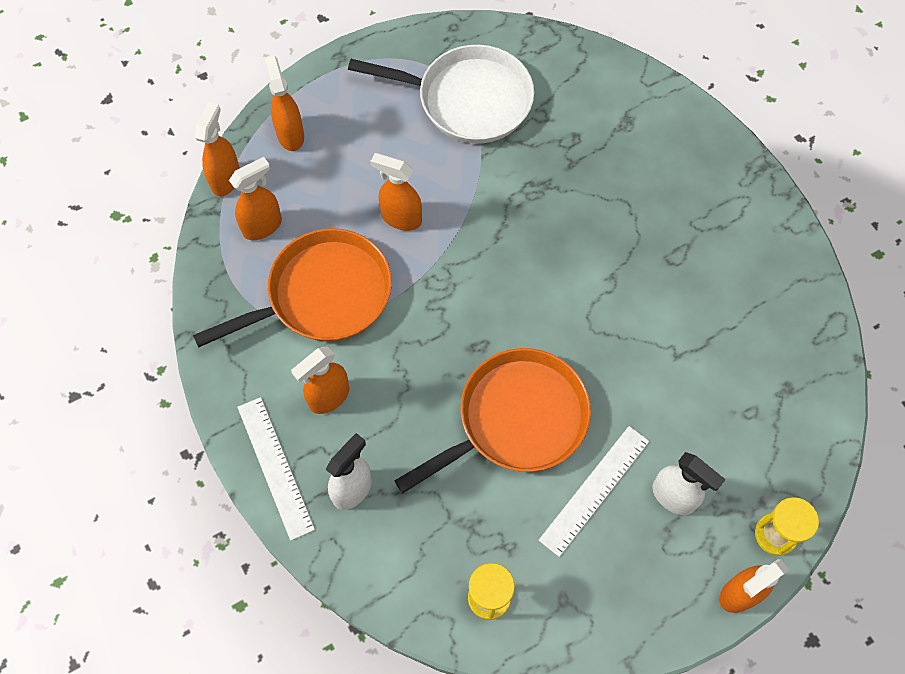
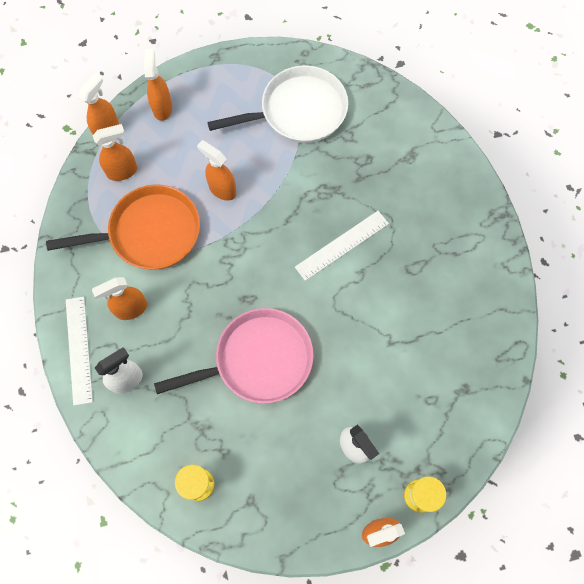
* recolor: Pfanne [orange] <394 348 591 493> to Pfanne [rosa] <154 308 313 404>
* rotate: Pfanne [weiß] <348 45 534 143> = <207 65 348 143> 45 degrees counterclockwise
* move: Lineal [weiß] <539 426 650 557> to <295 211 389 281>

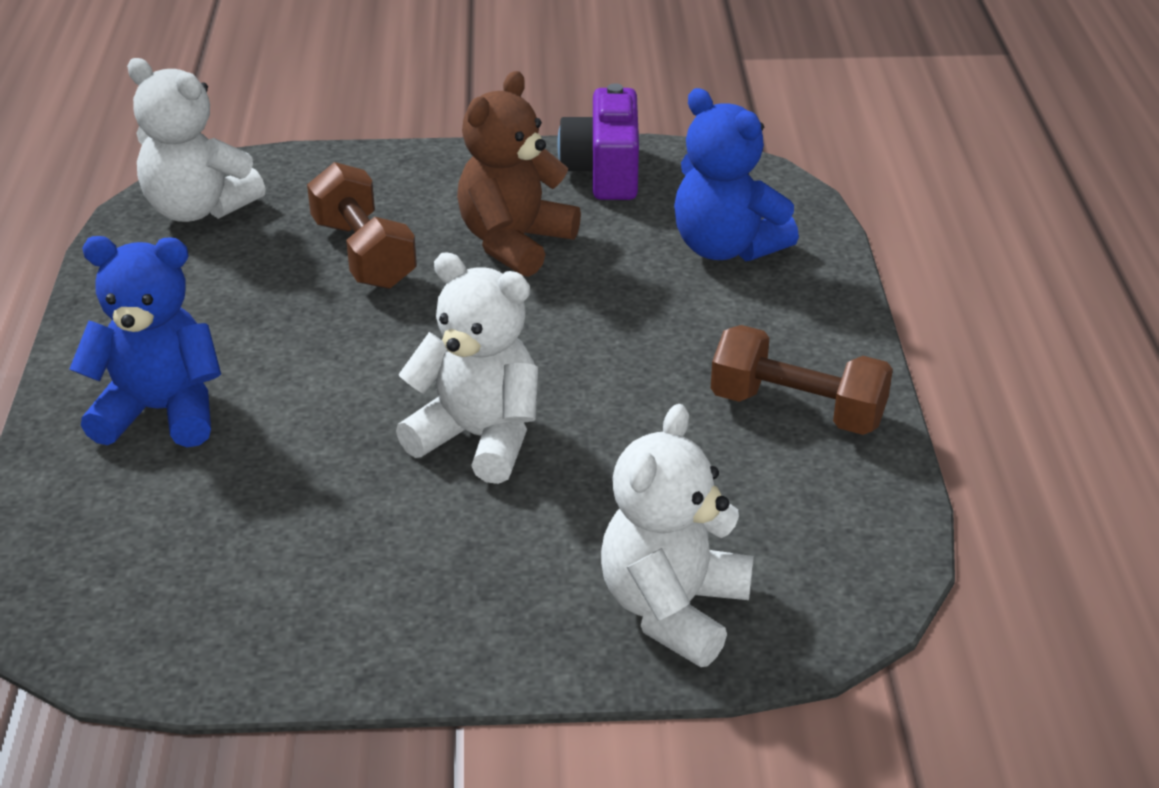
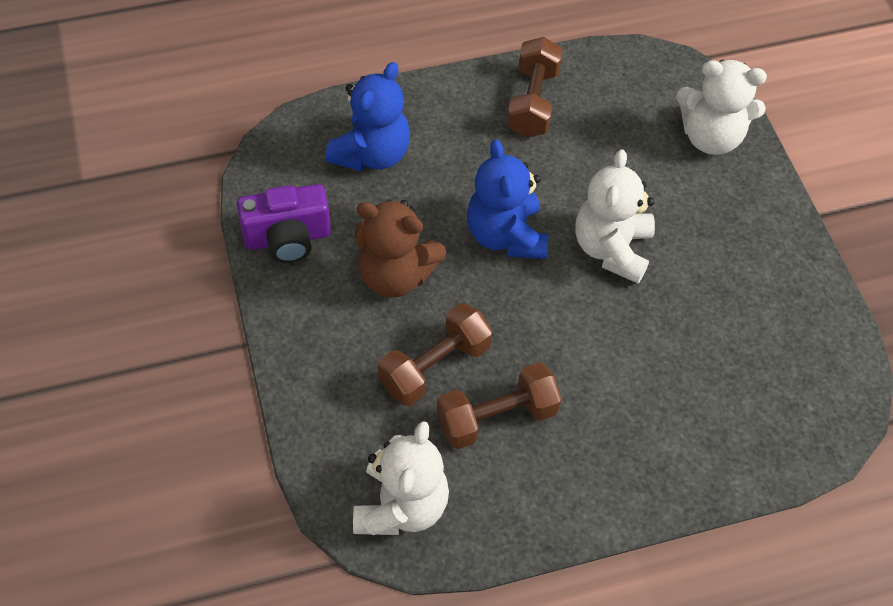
* insert: Hantel [braun] <437 362 562 449>
* move: Teddybär [blau] <69 236 221 447> to <467 139 548 259>

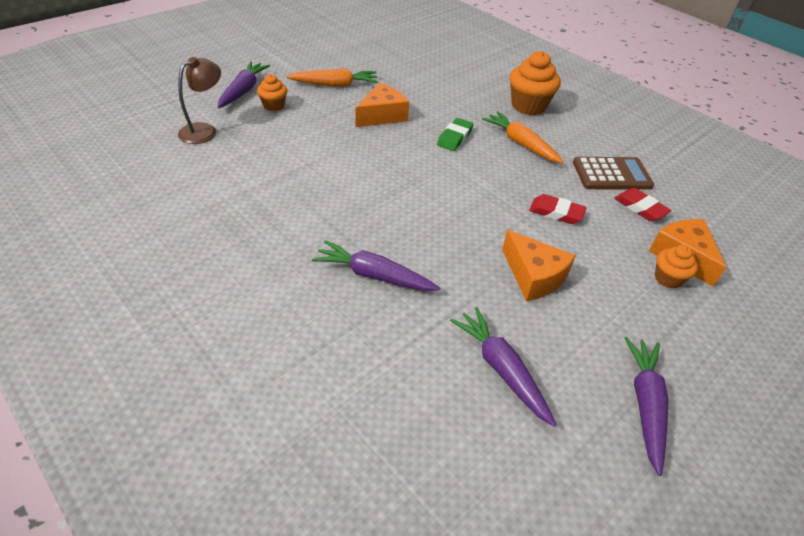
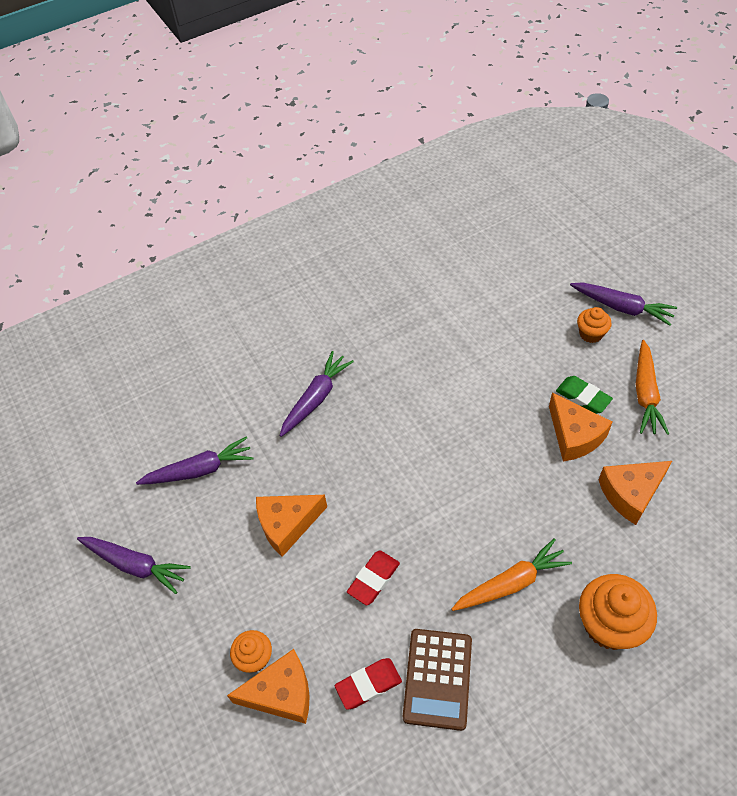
* move: Radiergummi [grün] <437 118 473 151> to <556 376 613 414>
* insert: Käse [orange] <598 461 672 525>
* delete: Lampe [braun] <178 57 221 144>

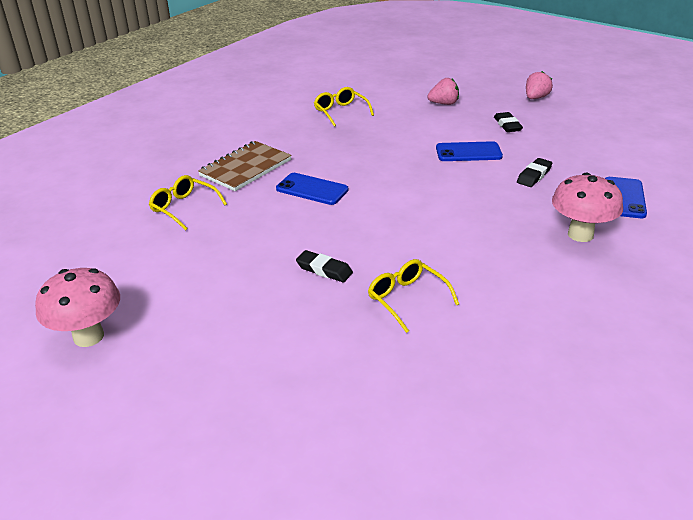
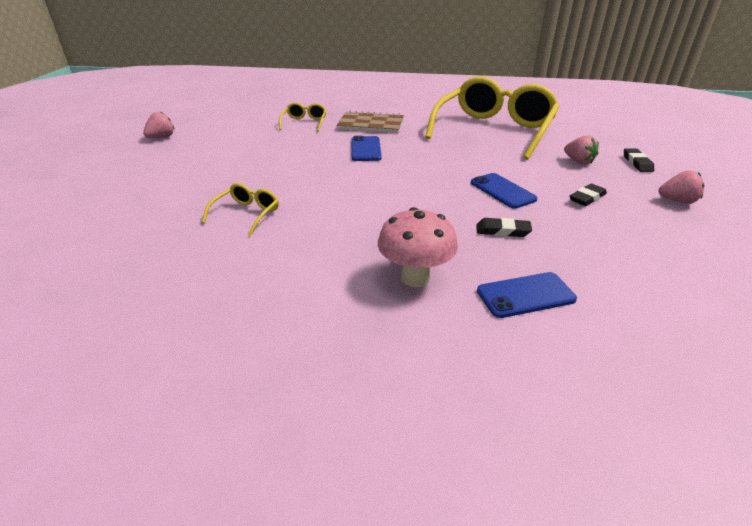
* replace: Pilz [rosa] <35 268 120 347> to Erdbeere [rosa] <143 111 175 138>
* resize: Brille [gelb] <314 87 374 127> = <425 77 560 160> x2.43
* move: Radiergummi [schwarz] <296 250 353 282> to <624 149 654 172>

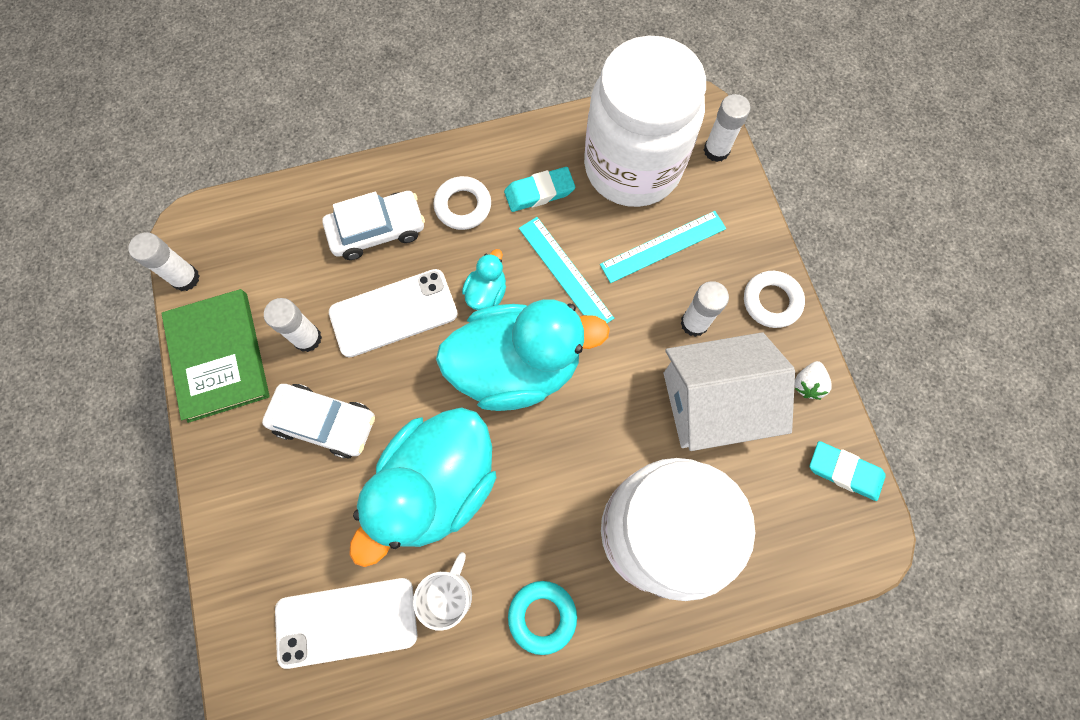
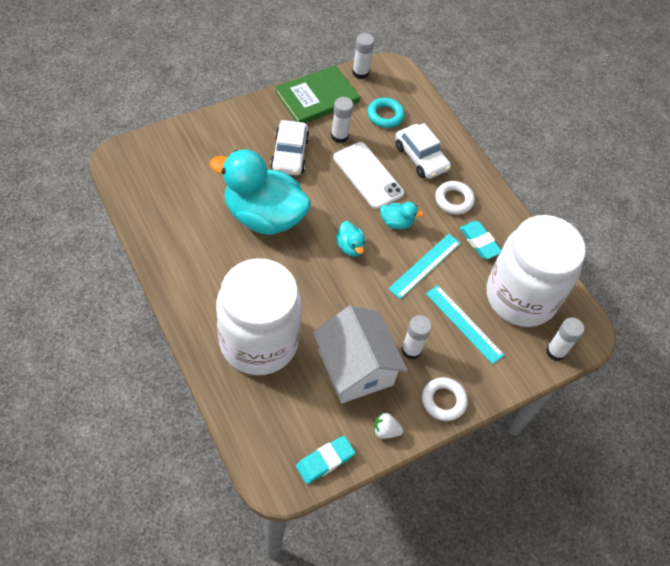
* rotate: Radiergummi [türkis] <810 441 886 501> = <296 436 355 484> 45 degrees clockwise
* resize: Ente [türkis] <436 299 610 411> = <336 221 365 257> x0.41
* move: Ring [türkis] <508 581 577 655> to <367 98 405 128>
* delete: Handy [weiß] <275 578 417 669>
* delete: Tasse [weiß] <413 552 472 631>

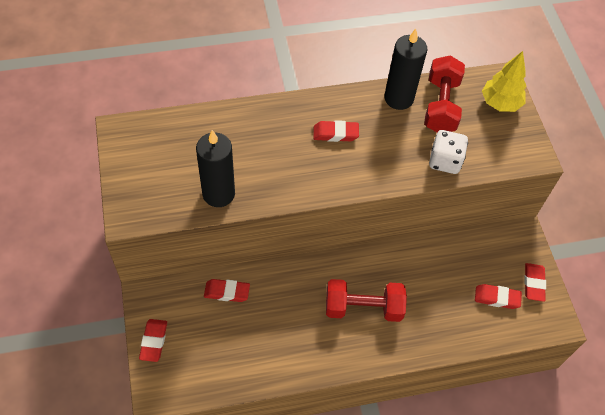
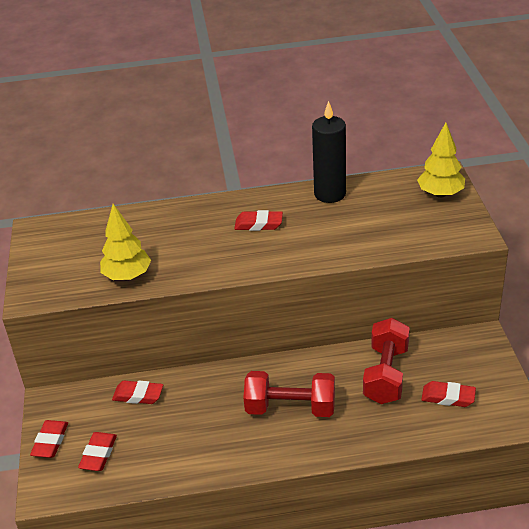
* move: Radiergummi [rot] <524 263 546 302> to <78 432 117 471>
* replace: Kerze [schwarz] <196 130 235 207> to Baum [gelb] <100 204 151 280>
* move: Hantel [rot] <424 55 465 132> to <363 318 410 404>
* delete: Spielwürfel [weiß] <429 130 468 174>

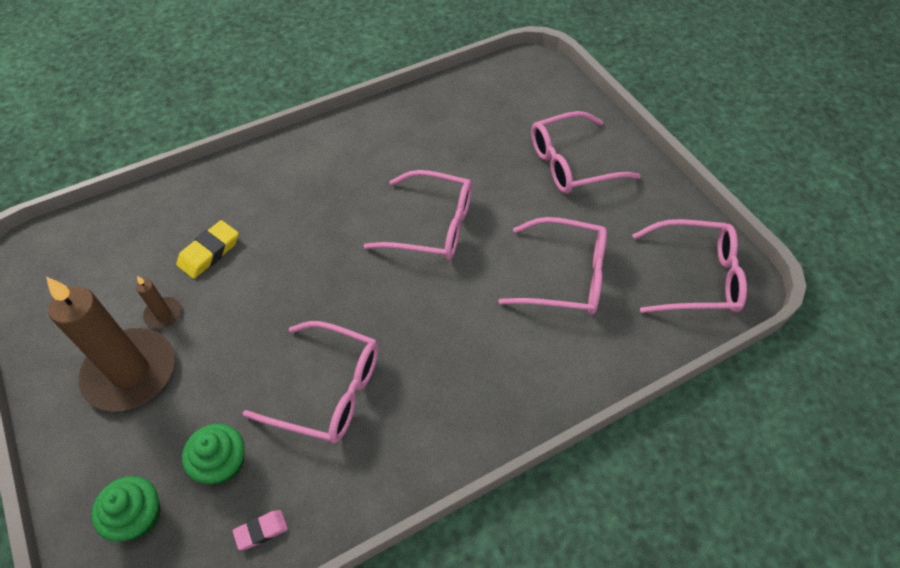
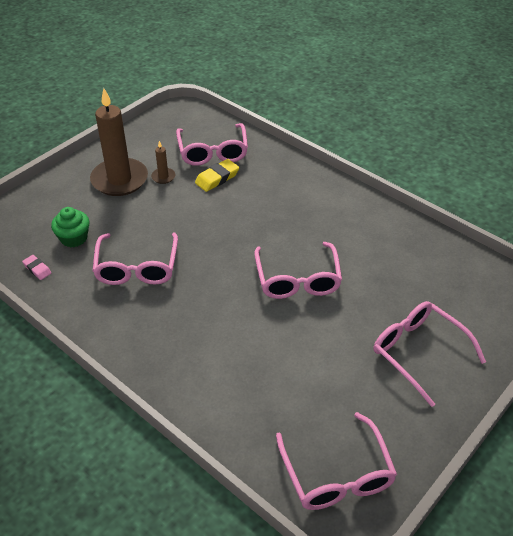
* move: Brille [rosa] <498 217 607 315> to <176 123 248 166>
* rotate: Radiergummi [gelb] <176 220 239 279> = <195 159 239 192> 60 degrees counterclockwise
* delete: Muffin [grün] <91 476 161 542>

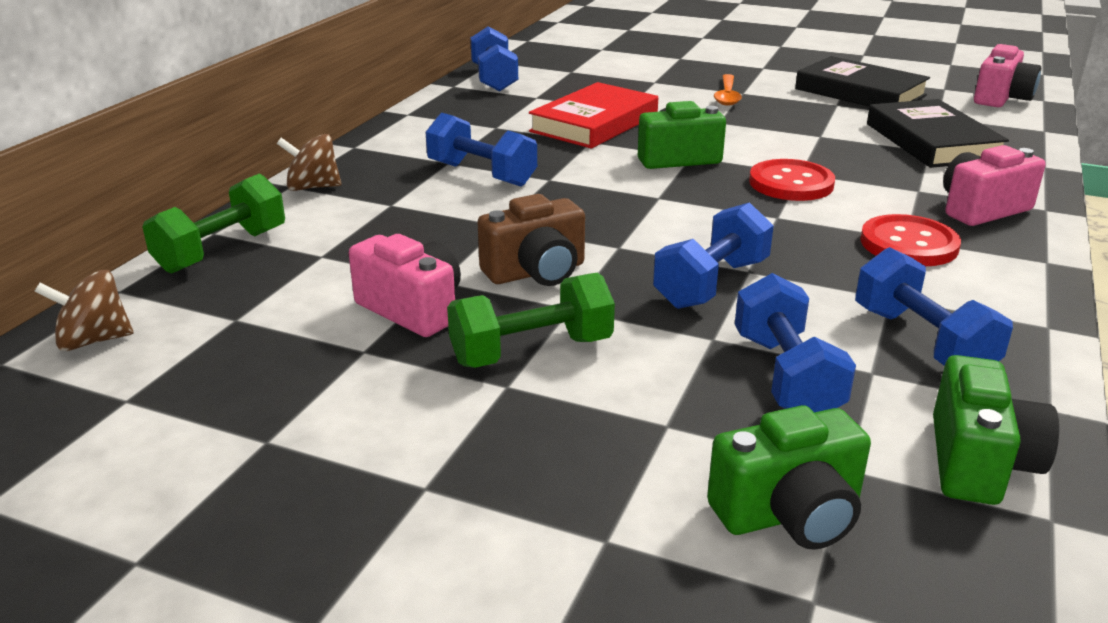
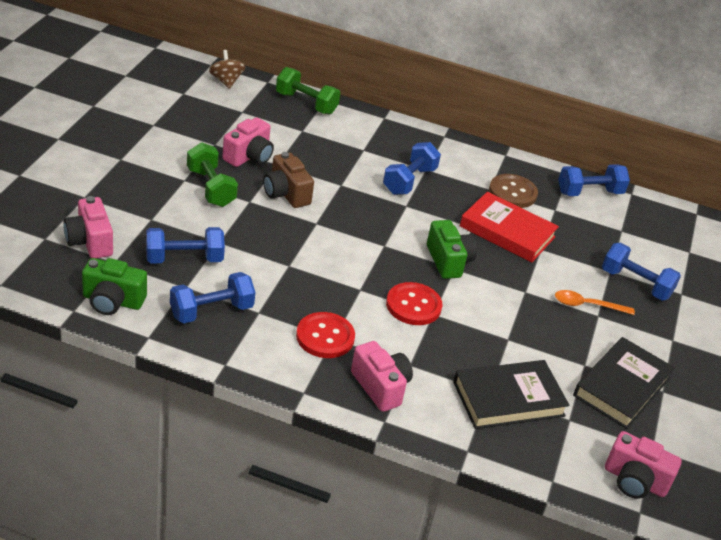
* recolor: Kamera [grün] <707 405 871 550> to Kamera [rosa] <63 196 113 258>
* insert: Knopf [braun] <489 174 538 208>
* move: Hantel [blau] <653 202 774 309> to <602 243 681 300>
* delete: Kreisel [braun] <277 134 341 191>

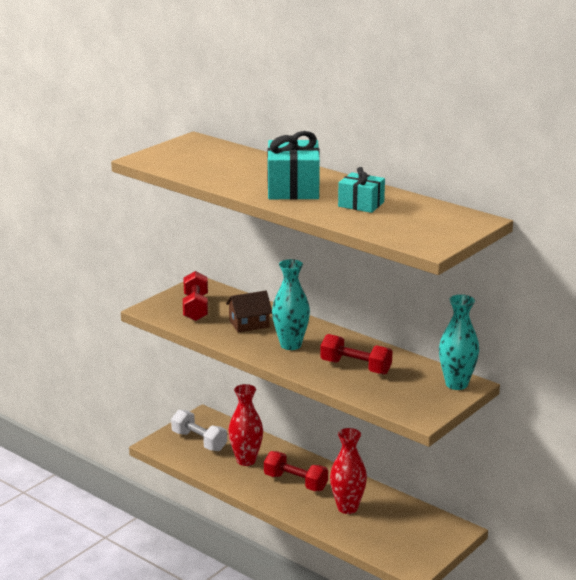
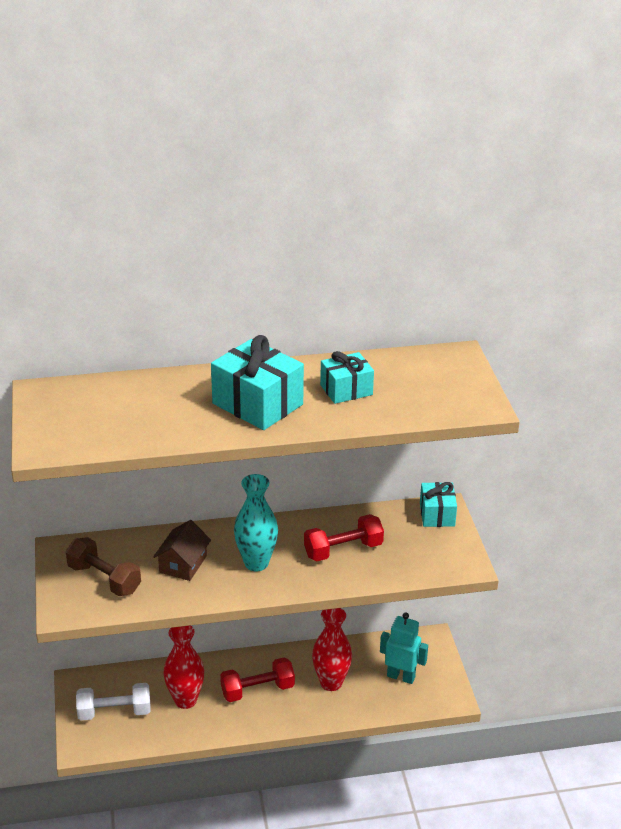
* recolor: Hantel [rot] <183 271 208 321> to Hantel [braun] <66 537 141 596>
* insert: Roboter [türkis] <380 613 428 684>
* replace: Vase [türkis] <439 294 479 390> to Geschenk [türkis] <420 482 457 527>

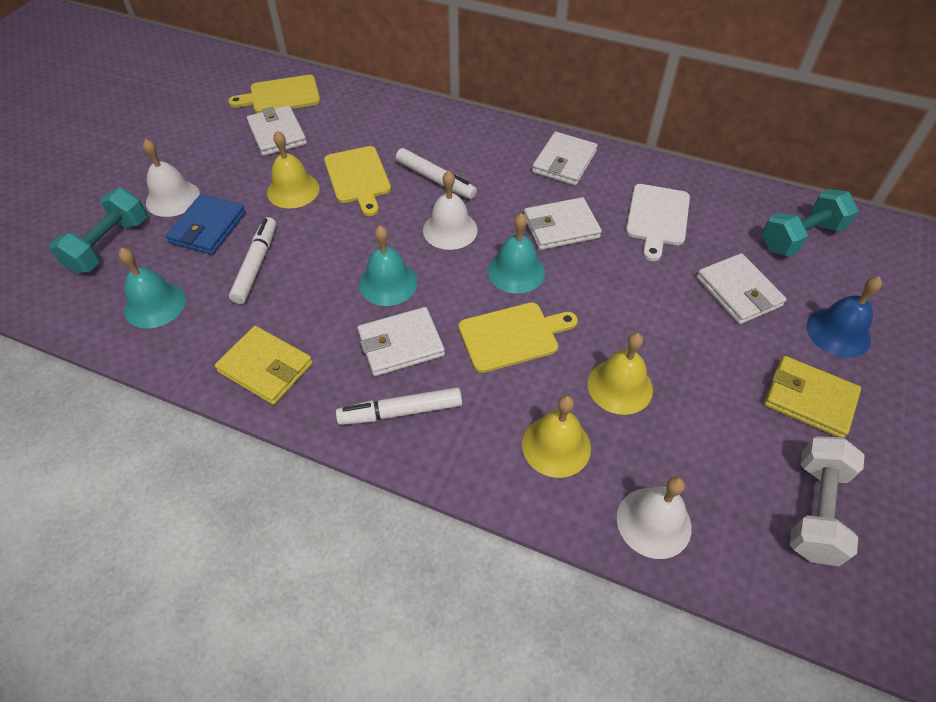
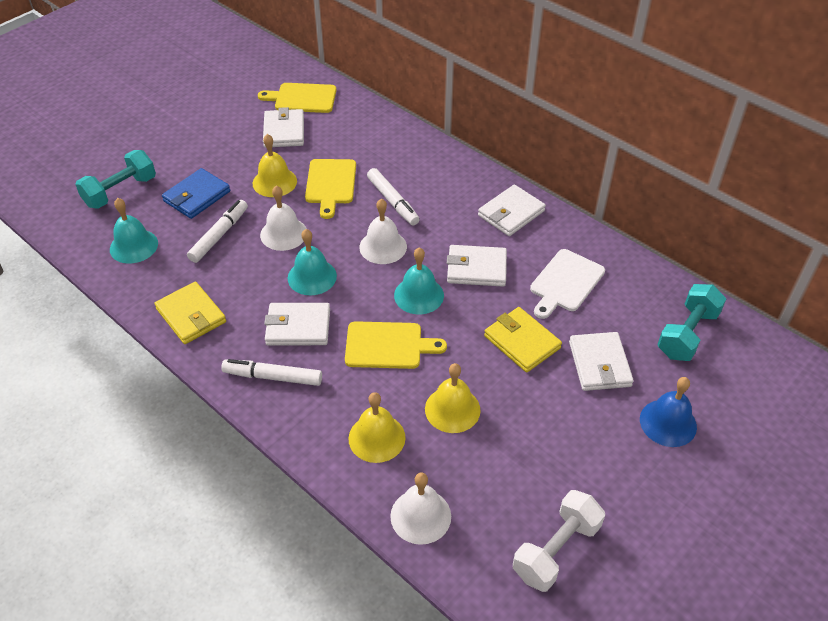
* move: Glocke [weiß] <143 139 200 217> to <260 185 307 251>
* move: Geldbörse [gelb] <764 356 861 438> to <484 307 562 372>
* rotate: Hantel [türkis] <762 189 858 257> = <657 284 726 361> 45 degrees counterclockwise

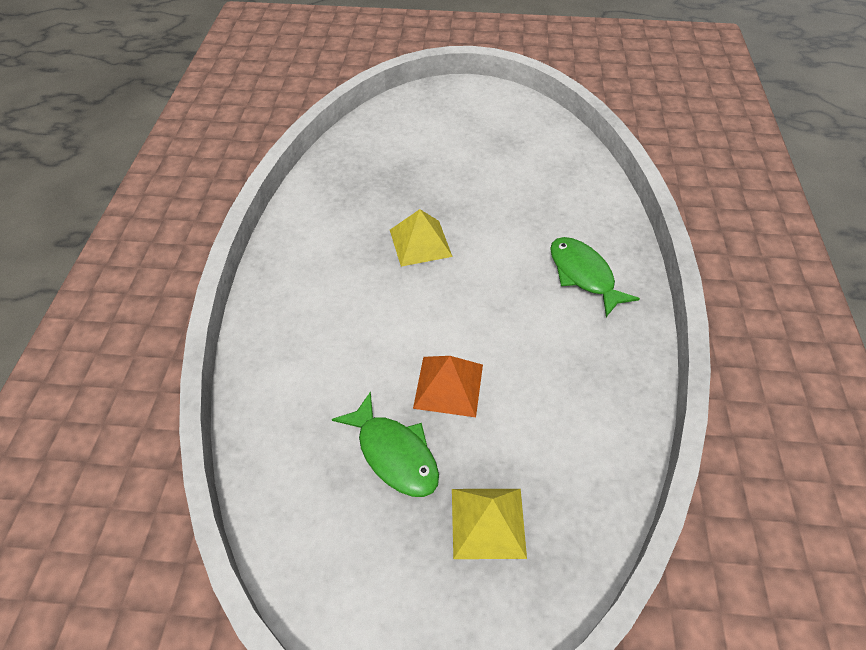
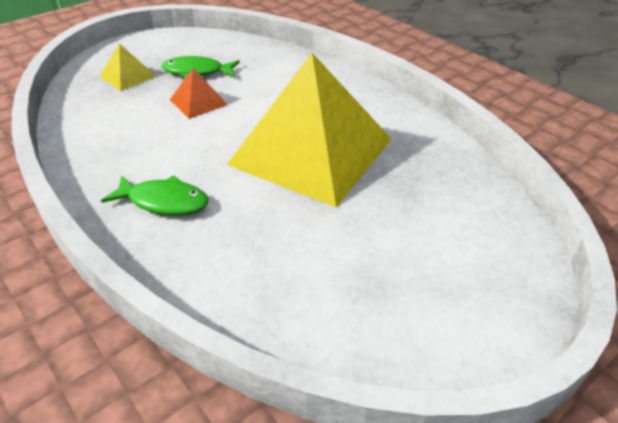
* resize: Pyramide [gelb] <390 209 453 267> = <227 53 392 207> x2.49

